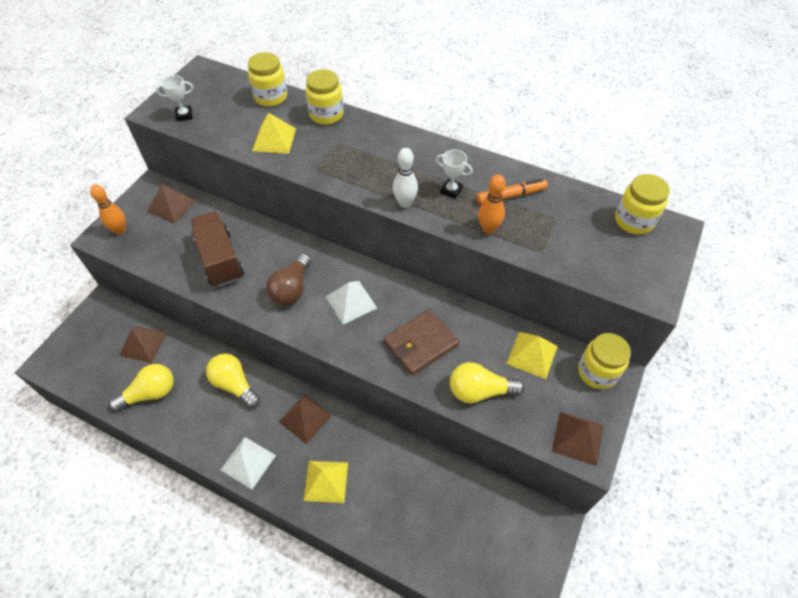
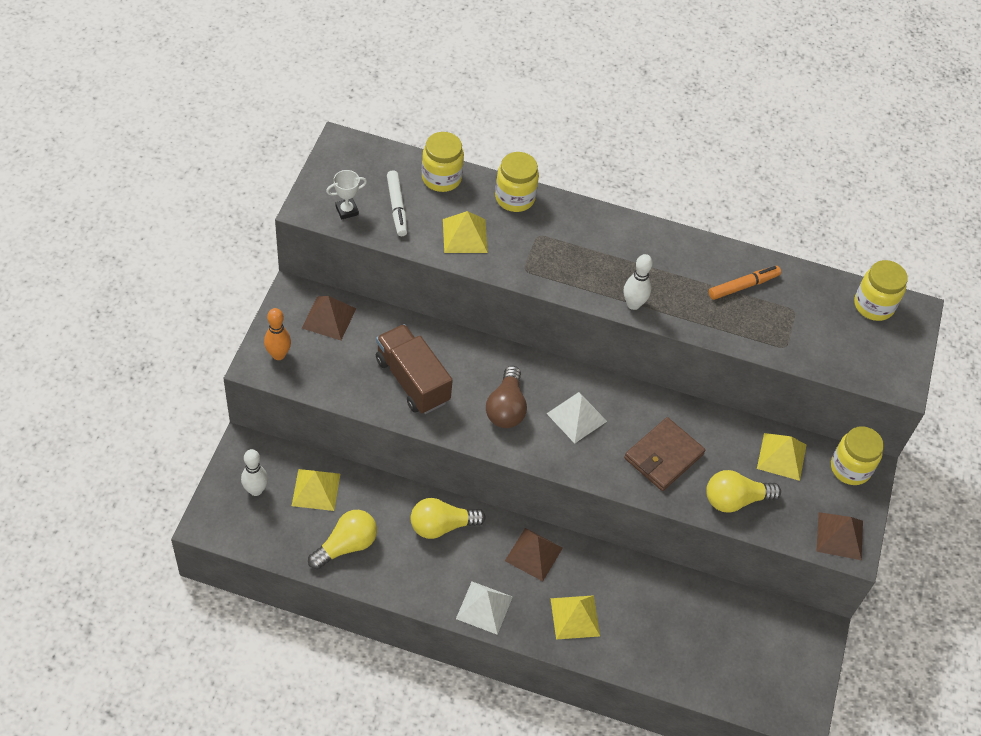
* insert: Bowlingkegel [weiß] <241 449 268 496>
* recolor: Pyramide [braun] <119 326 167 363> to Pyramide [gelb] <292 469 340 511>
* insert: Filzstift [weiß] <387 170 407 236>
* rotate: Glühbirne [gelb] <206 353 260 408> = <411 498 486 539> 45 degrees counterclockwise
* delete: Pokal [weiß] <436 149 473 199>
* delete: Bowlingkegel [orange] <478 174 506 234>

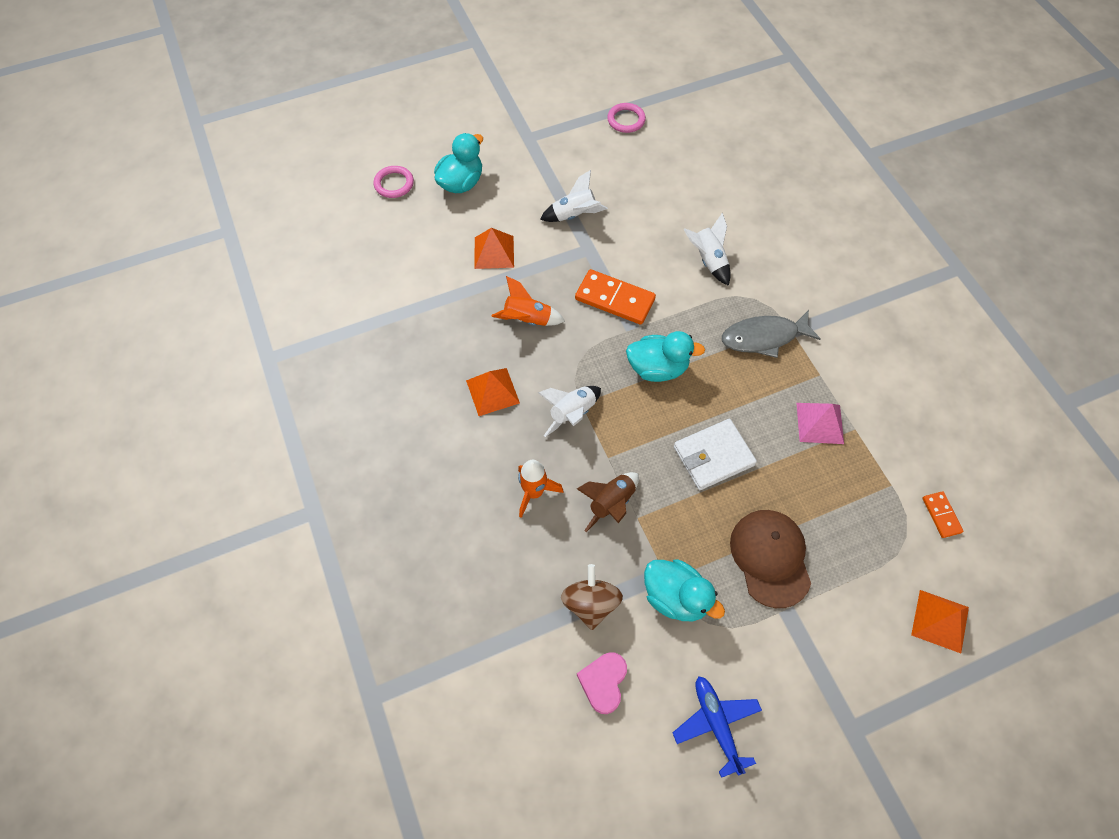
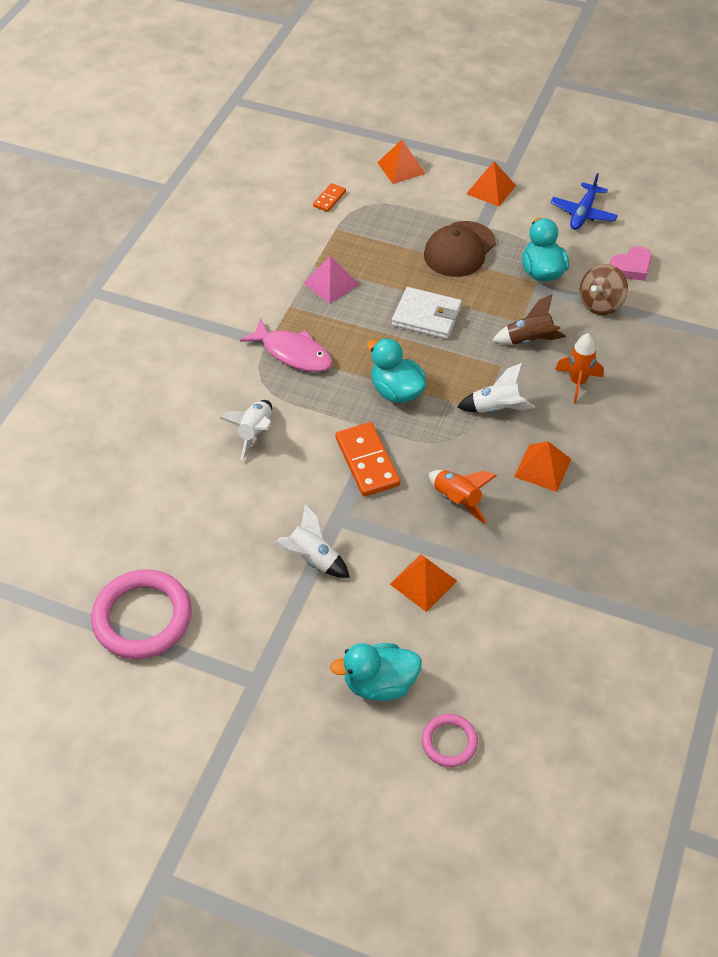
* resize: Ring [rosa] <607 103 646 133> = <91 569 191 659> x1.90
* recolor: Fisch [grau] <722 310 821 358> to Fisch [rosa] <240 318 333 372>
* insert: Pyramide [orange] <466 161 516 207>

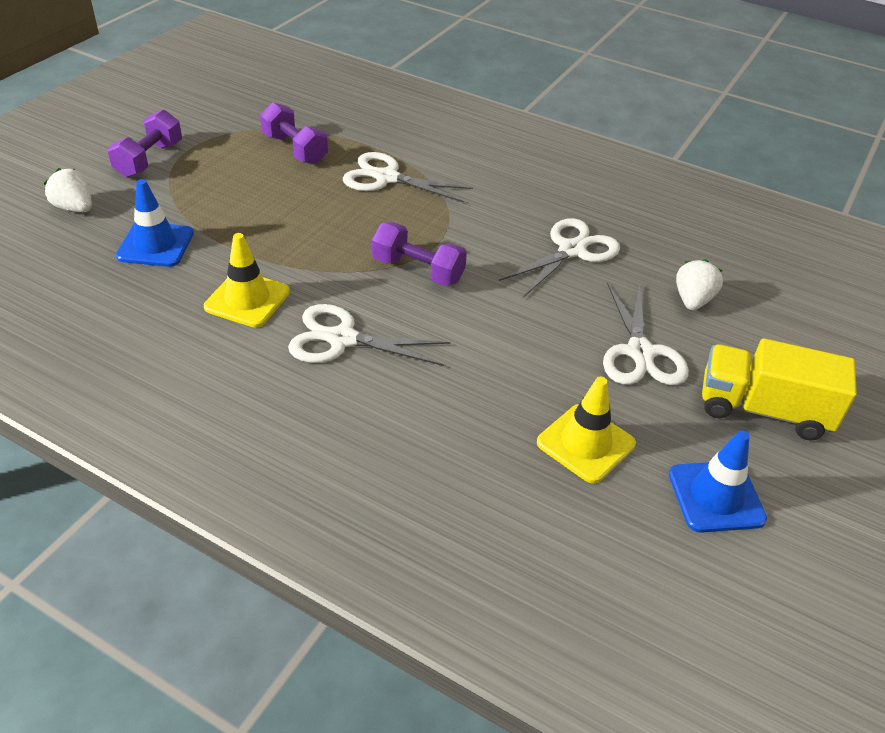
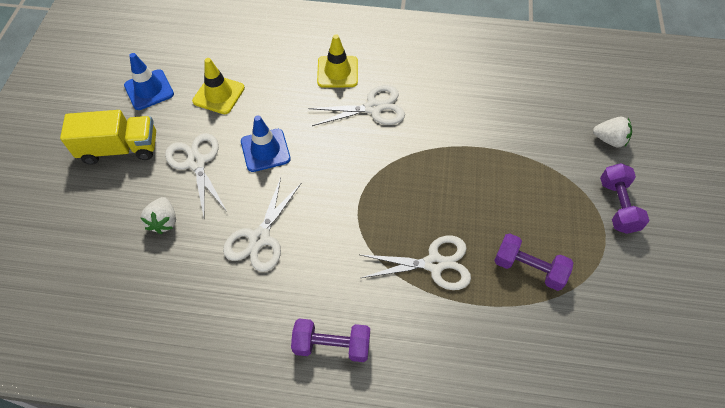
* move: Leitkegel [blau] <116 179 194 267> to <241 115 291 172>
* move: Hantel [lila] <372 222 467 286> to <291 318 370 362>
* move: Leitkegel [gelb] <204 233 290 328> to <317 34 358 88>

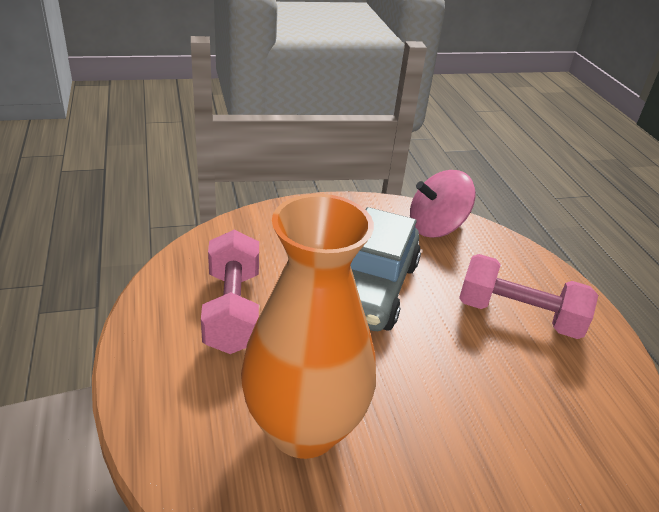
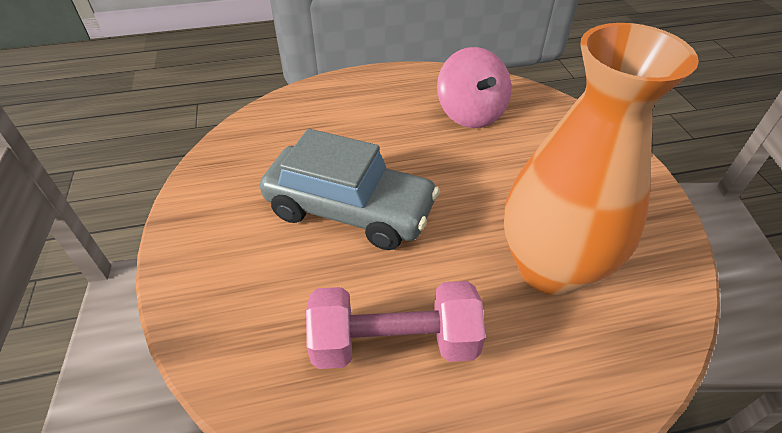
* move: Kreisel [rosa] <410 170 476 238> to <437 47 511 128>
* delete: Hantel [rosa] <459 254 598 339>

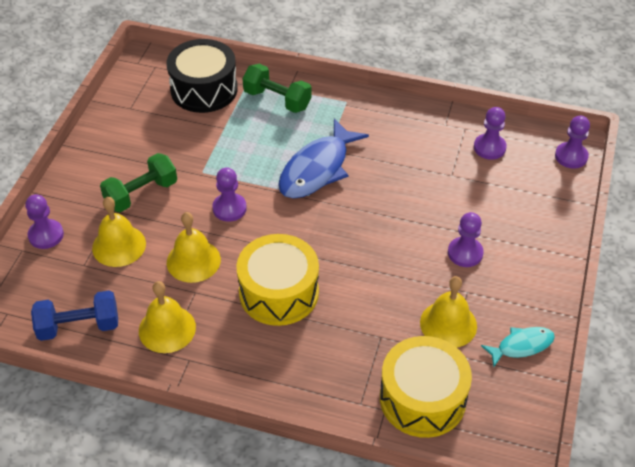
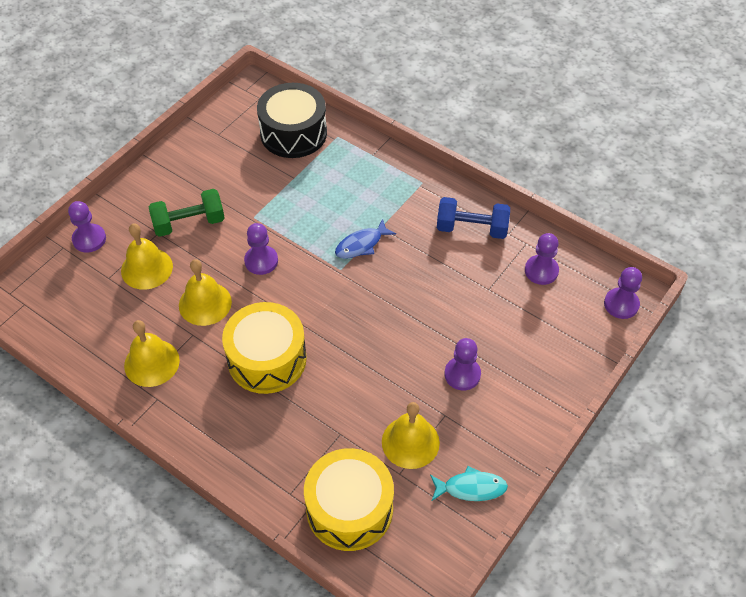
* resize: Fisch [blau] <278 119 369 199> = <335 219 396 259> x0.55
* move: Hantel [blau] <31 290 118 341> to <437 197 510 239>
* delete: Hantel [grün] <242 64 311 113>

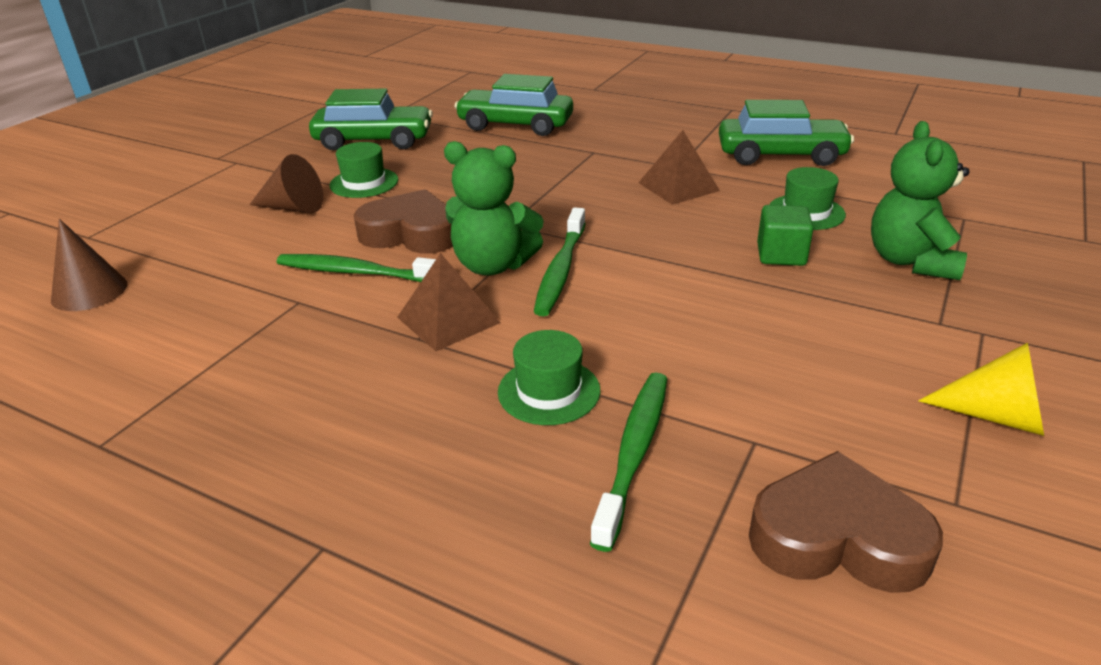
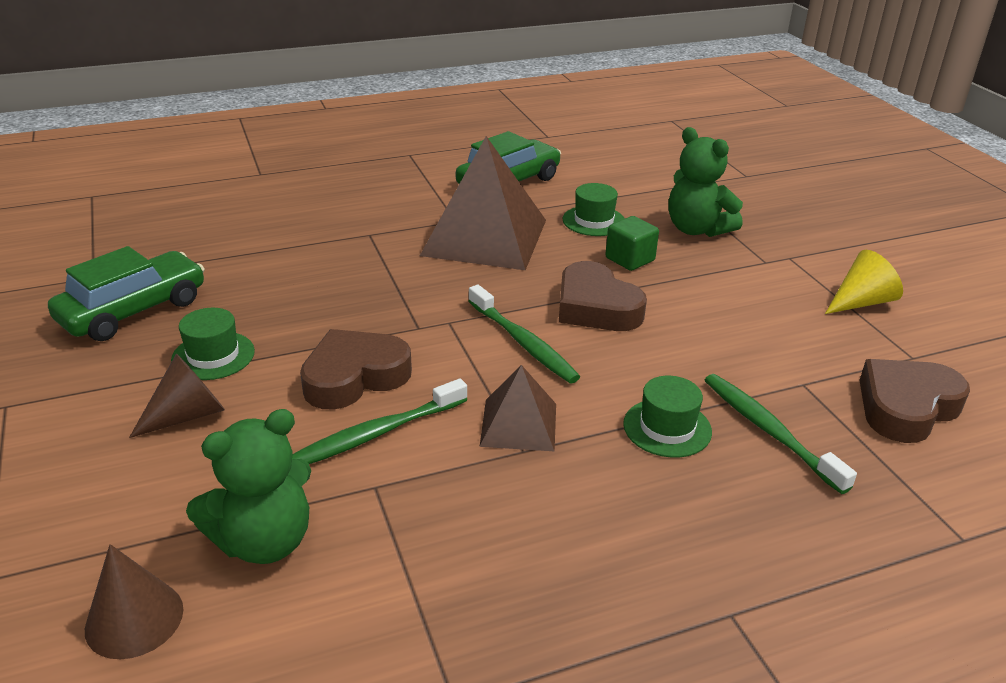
* move: Teddybär [grün] <444 141 544 276> to <186 409 311 564>
* resize: Pyramide [braun] <639 130 720 205> = <420 136 546 270> x1.93
* insert: Herz [braun] <559 261 647 331>
* delete: Auto [grün] <454 74 573 136>

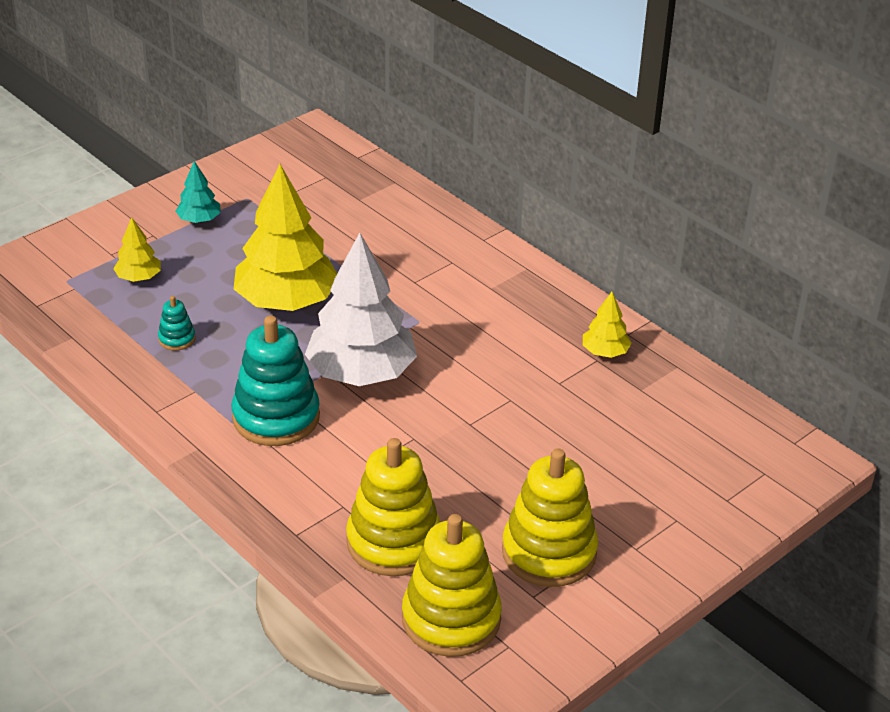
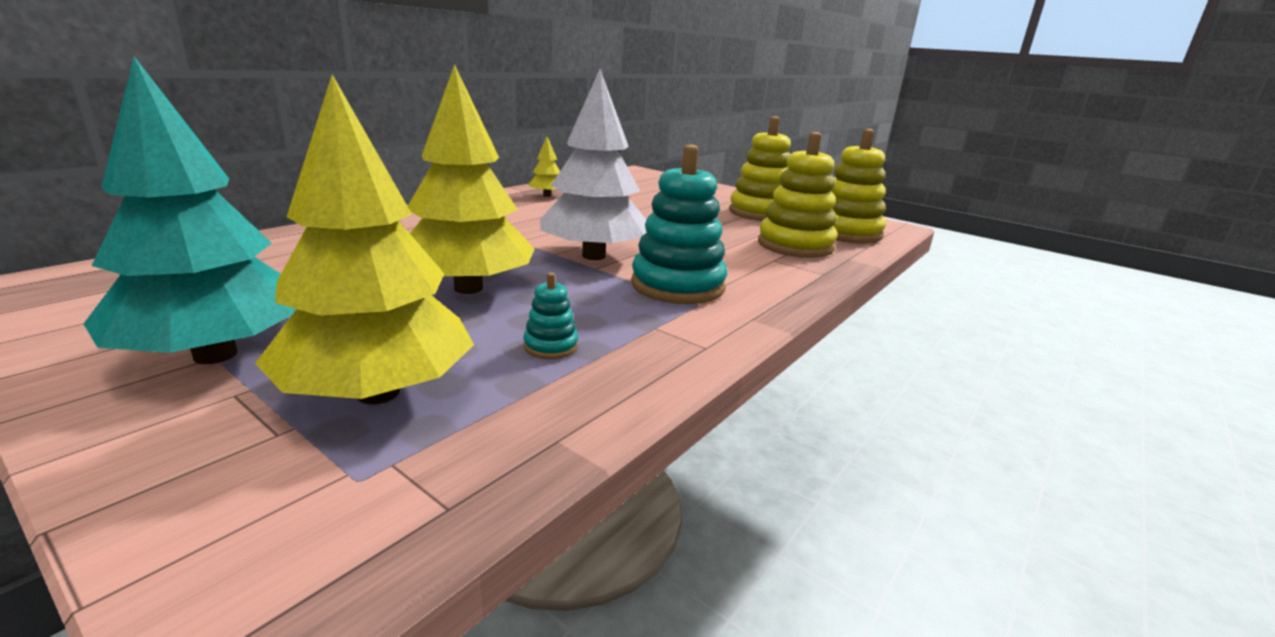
* resize: Baum [türkis] <176 161 221 223> = <84 57 296 364> x2.19
* resize: Baum [gelb] <113 217 161 282> = <255 75 474 404> x2.19

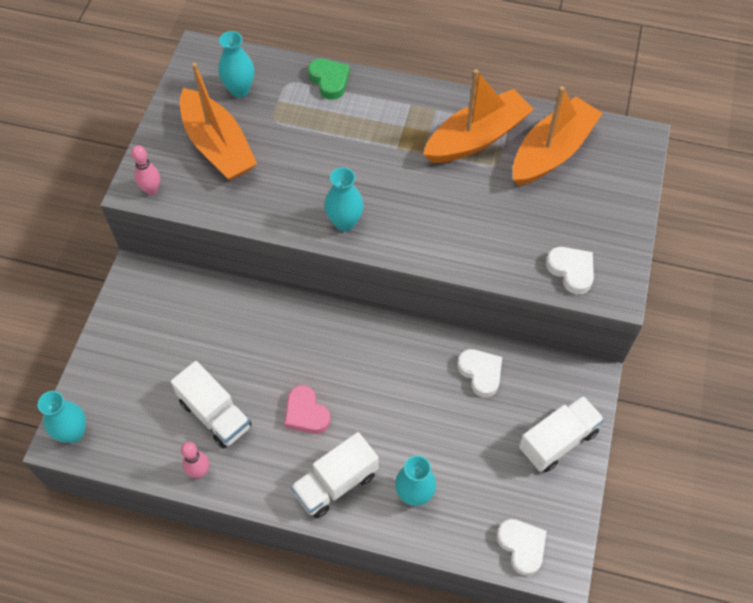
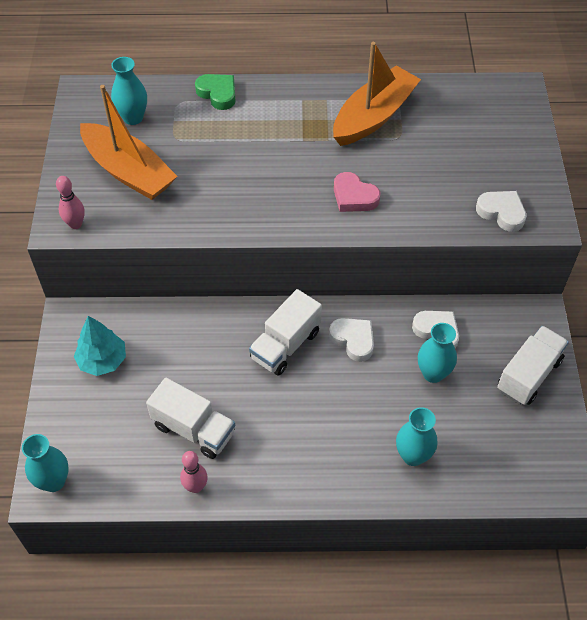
* insert: Baum [türkis] <74 316 126 376>
* move: Lastwagen [weiß] <291 432 378 518> to <249 289 322 376>
* move: Herz [weiß] <497 519 547 576> to <329 318 374 362>
* move: Herz [rosa] <285 385 331 434> to <334 172 381 212>
* move: Vase [türkis] <325 167 364 232> to <418 323 457 383>
* delete: Boot [orange] <513 86 603 186>

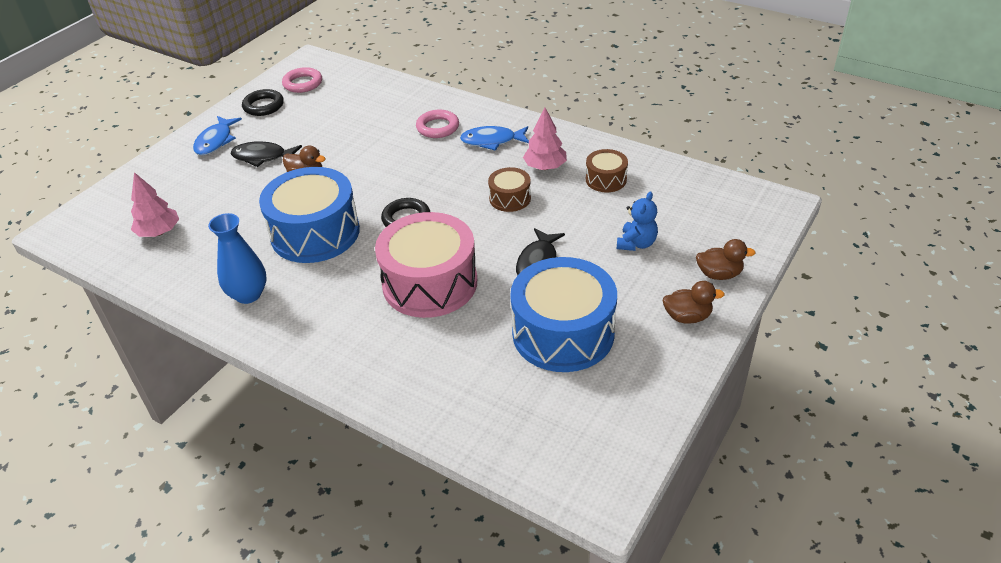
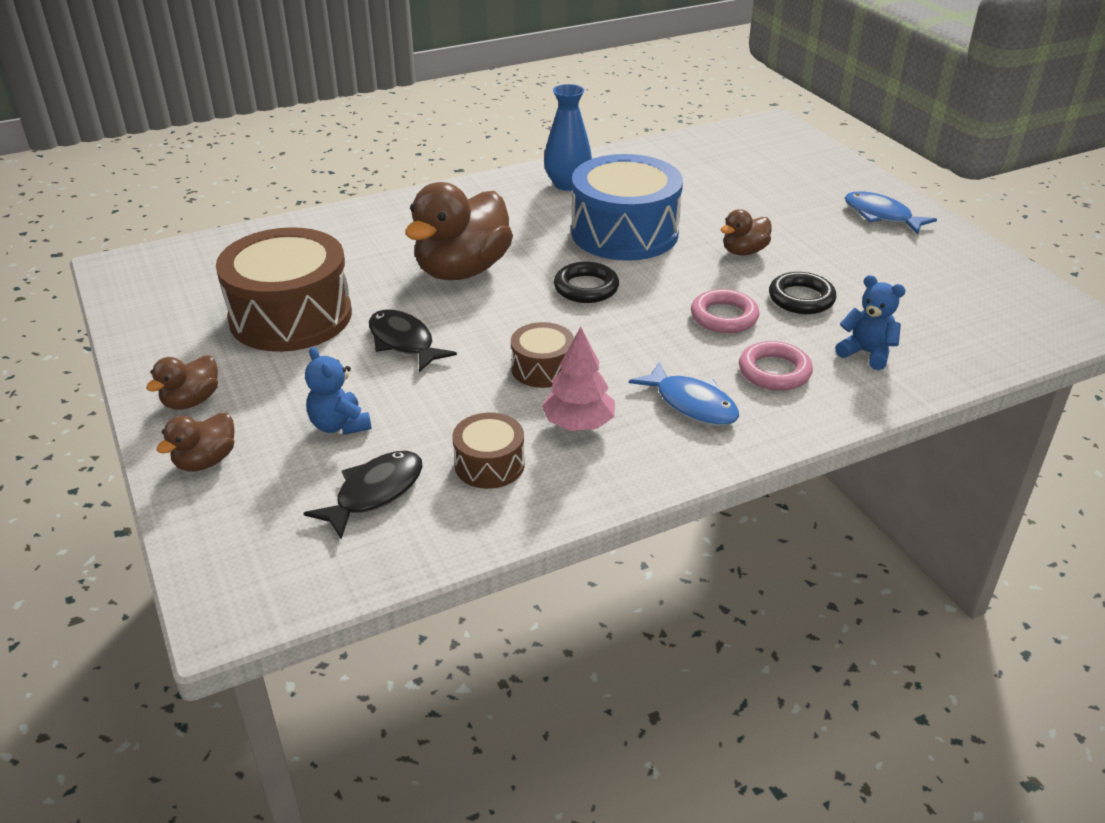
* recolor: Trommel [blau] <510 257 617 372> to Trommel [braun] <216 227 352 352>
* move: Fisch [schwarz] <231 141 302 167> to <303 451 423 539>
* replace: Trommel [rosa] <375 212 477 318> to Ente [braun] <405 182 513 280>
* rotate: Fisch [blau] <460 126 529 151> = <629 361 739 426> 105 degrees clockwise
* move: Ring [rosa] <282 67 322 93> to <691 289 759 333>
* move: Ring [schwarz] <242 89 284 116> to <769 272 836 314>
* insert: Teddybär [blau] <835 275 906 370>
* delete: Baum [rosa] <131 172 179 237>

